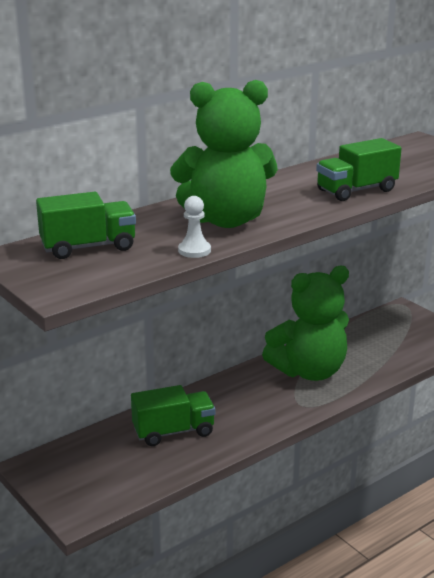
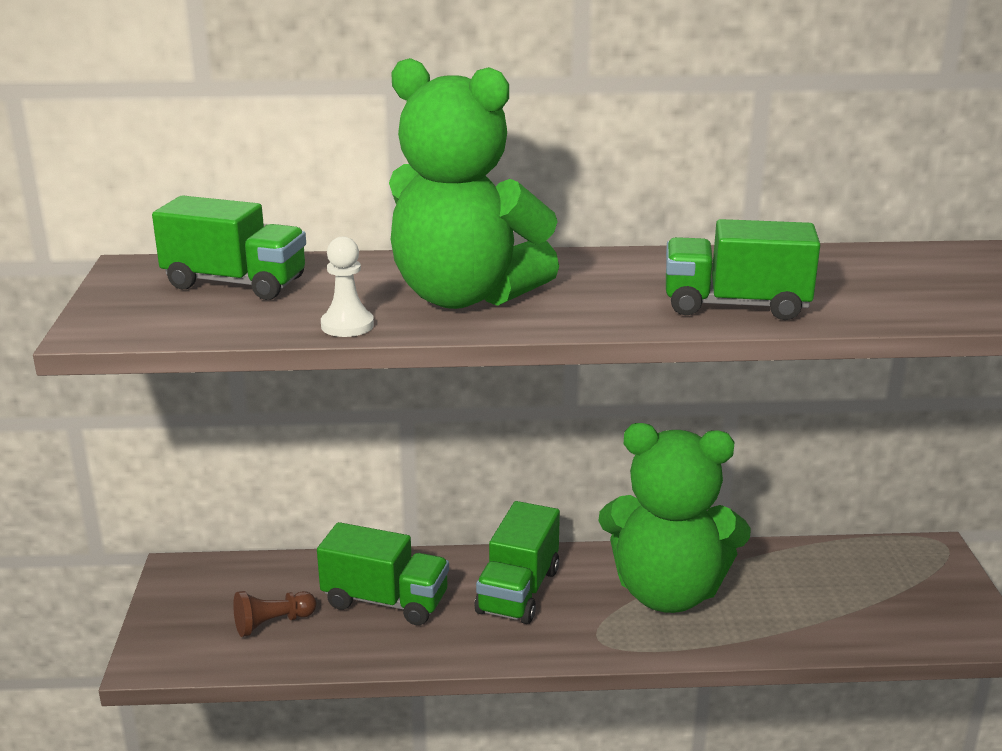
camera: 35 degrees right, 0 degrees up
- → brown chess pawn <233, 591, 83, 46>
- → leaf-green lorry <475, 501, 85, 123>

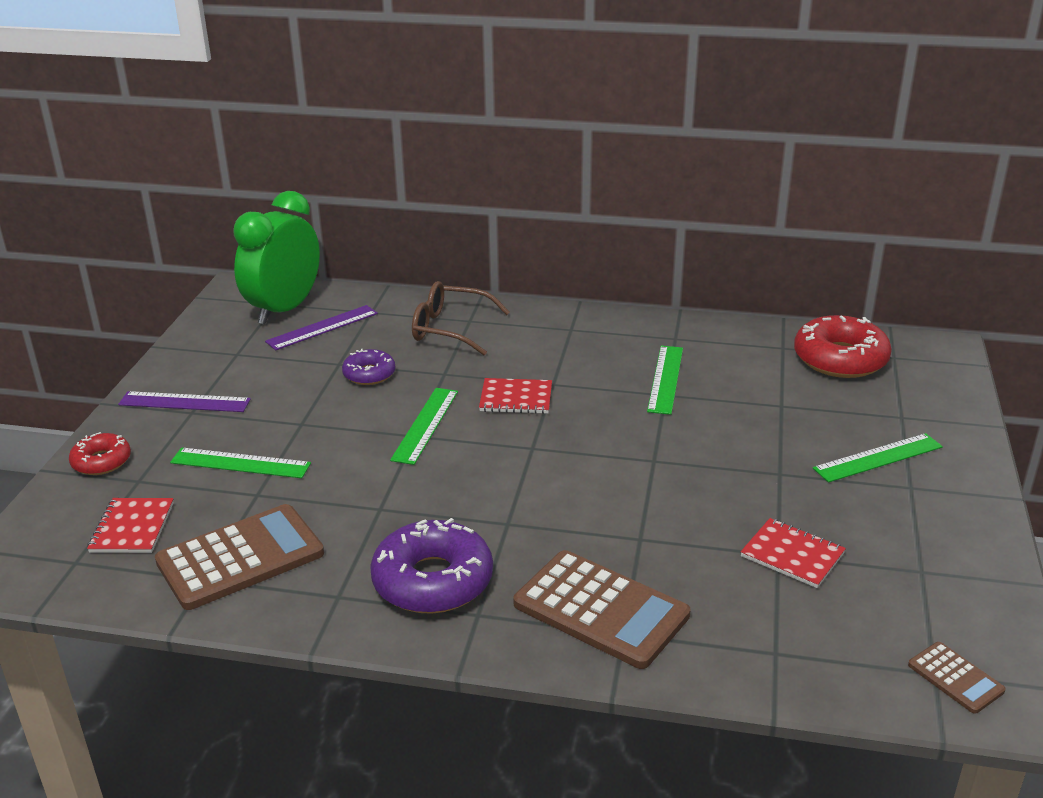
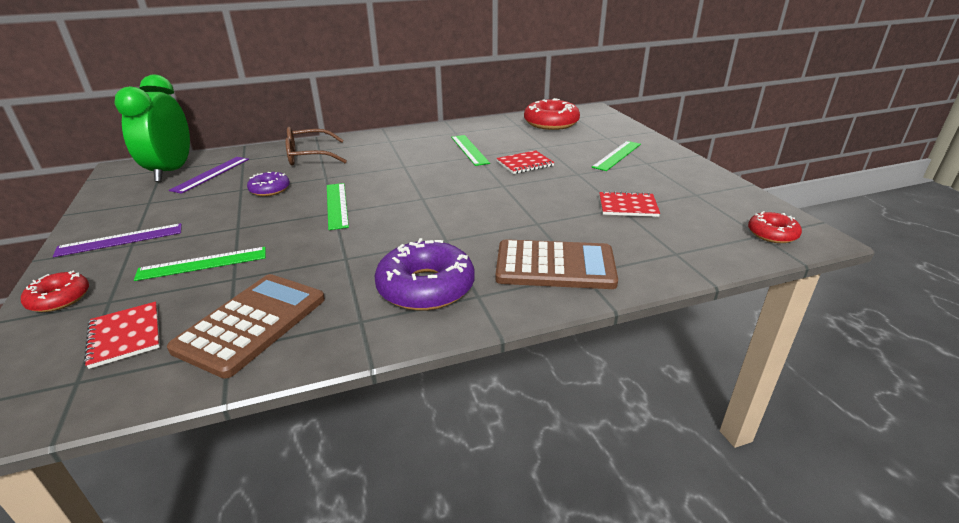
camera: 30 degrees left, 0 degrees up
crimson notebook <479, 378, 73, 36> → crimson notebook <496, 150, 59, 24>, move
brown calculator <908, 642, 98, 72> → crimson doughnut <748, 211, 54, 32>

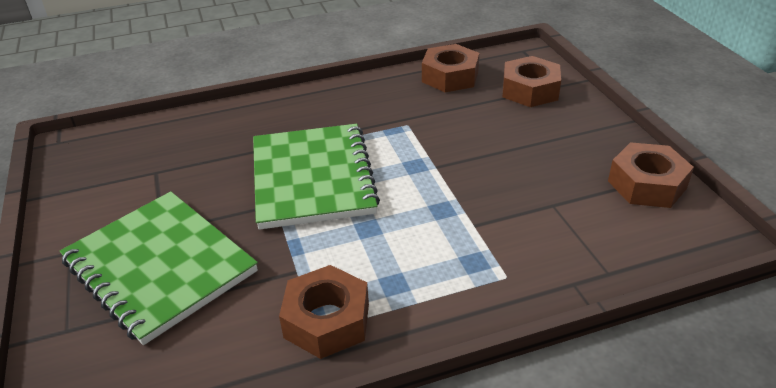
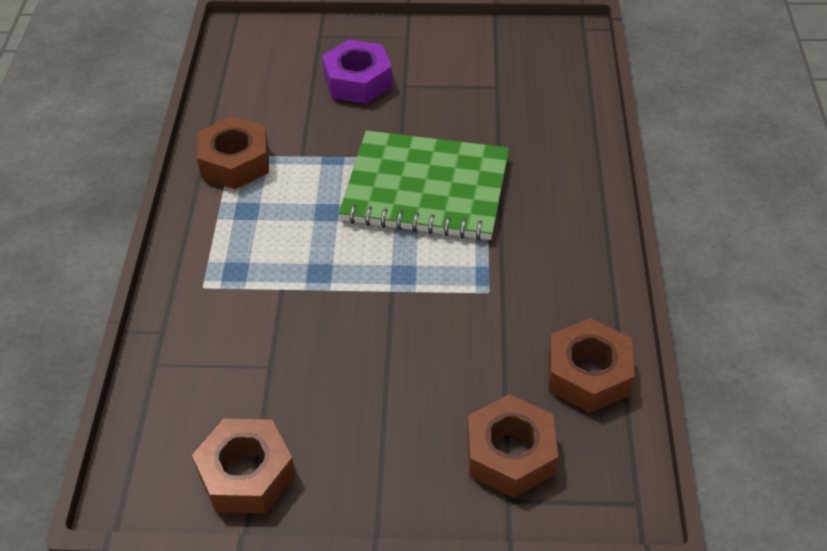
camera: 110 degrees right, 10 degrees up
leaf-green notebook <60, 191, 198, 154> → purple hexagon nut <322, 40, 71, 64>

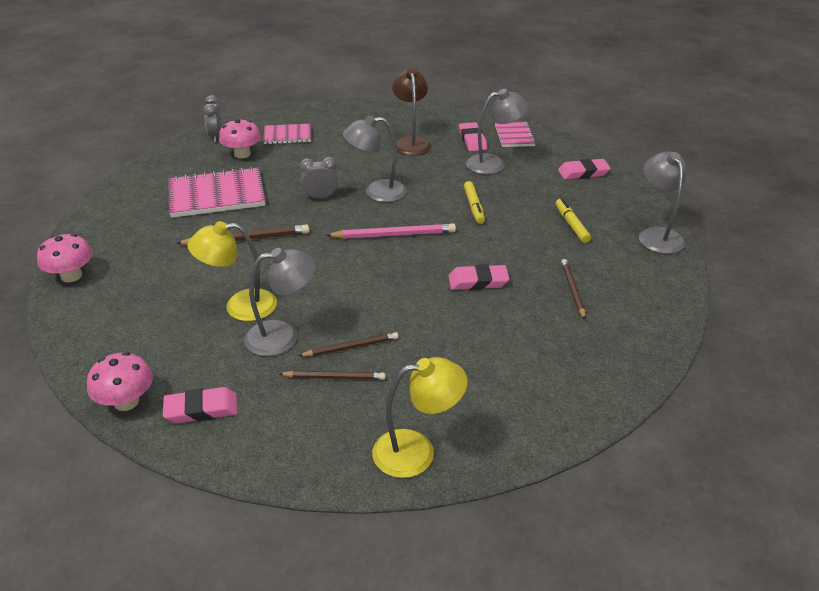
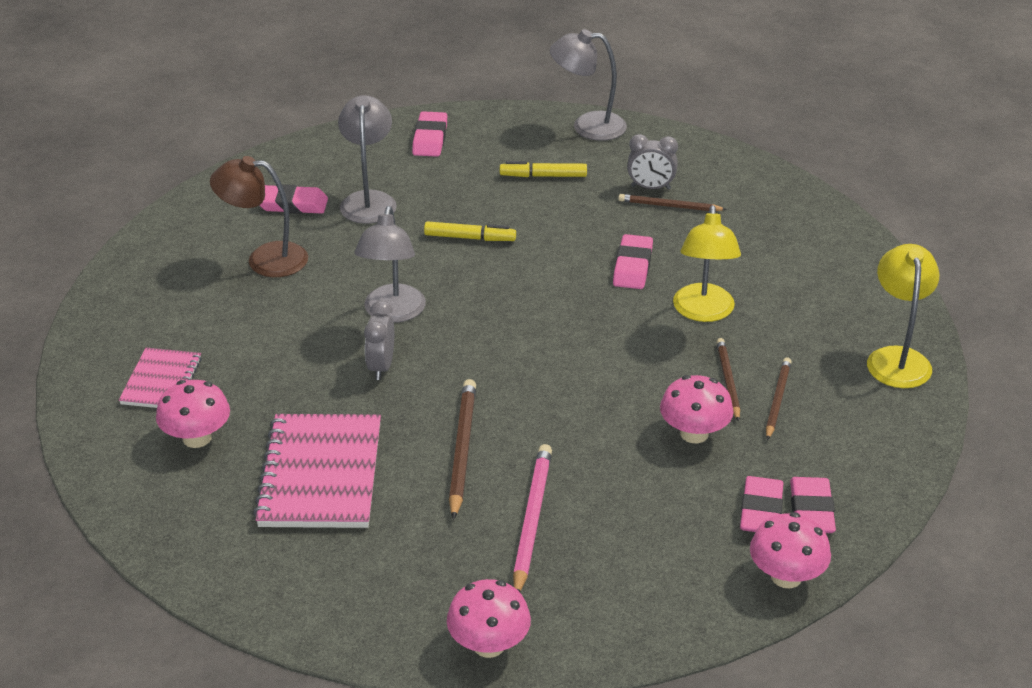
camera: 75 degrees left, 0 degrees up
bright yellow reading lamp <187, 221, 90, 100> → bright yellow reading lamp <673, 205, 68, 117>, move
gray bedside clock <203, 95, 19, 47> → gray bedside clock <627, 134, 51, 56>, move
gray reading lamp <244, 248, 72, 108> → rosy mushroom <660, 375, 73, 68>
rosy pencil <326, 223, 130, 16> → rosy pencil <513, 444, 39, 148>, move
rosy notebook <495, 122, 41, 25> → -
- → rosy pencil eraser <740, 476, 43, 56>

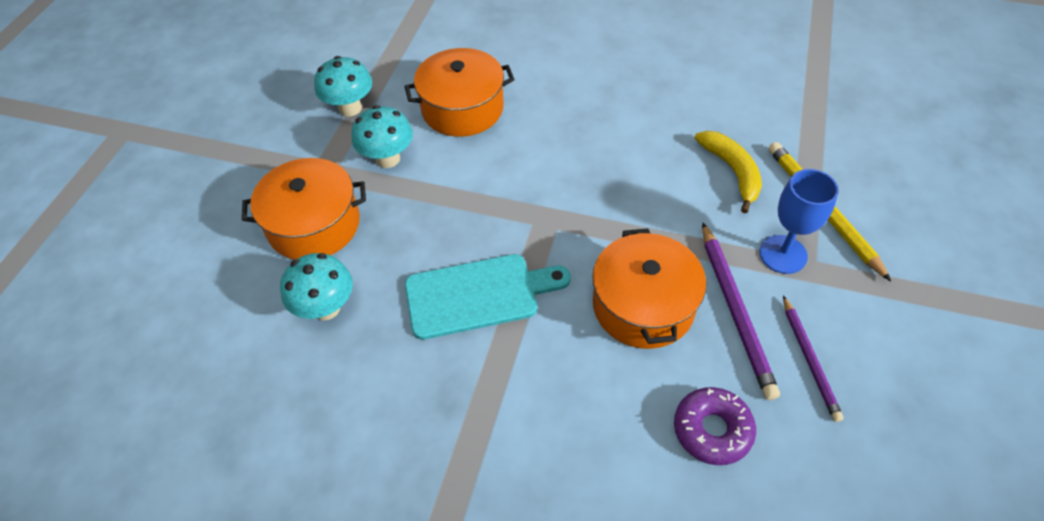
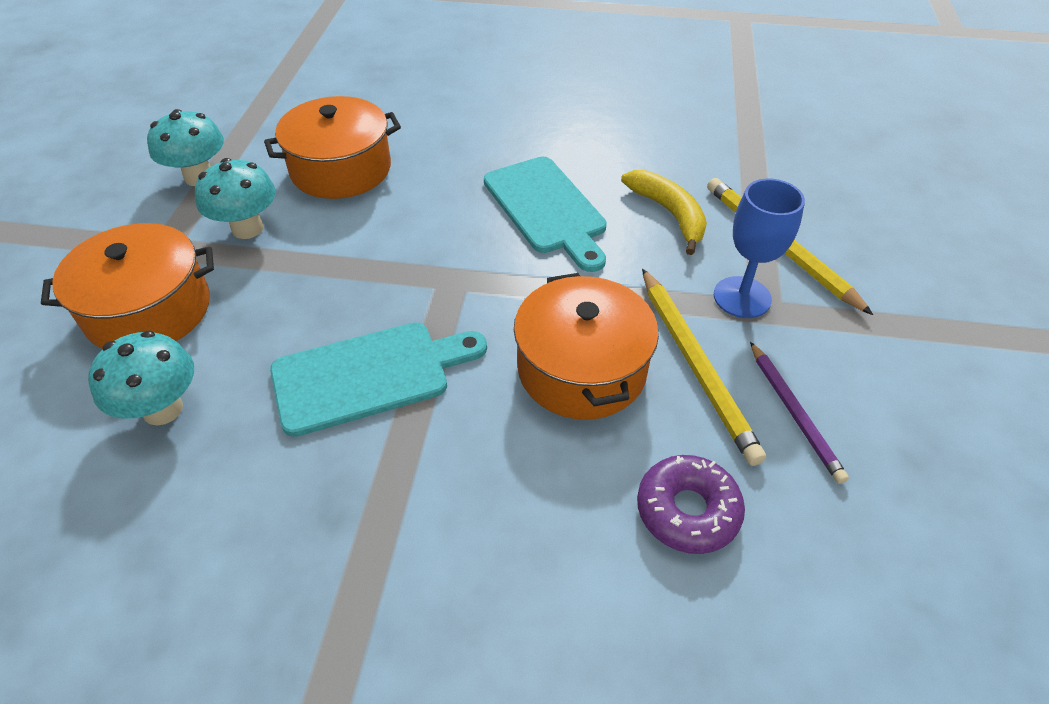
camera: 10 degrees left, 5 degrees down
purple pencil <702, 222, 78, 178> → bright yellow pencil <642, 269, 124, 197>
- → teal cutting board <484, 157, 123, 115>

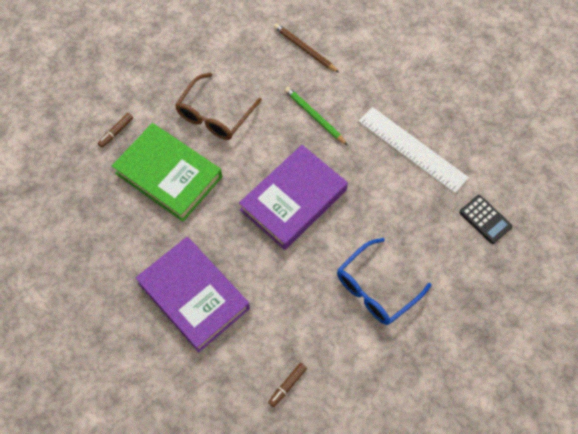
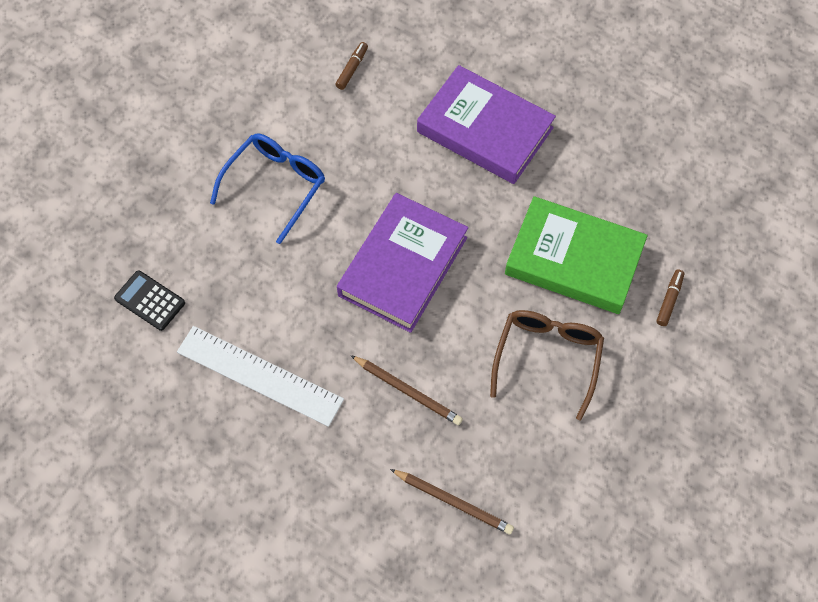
camera: 165 degrees right, 0 degrees up
leaf-green pencil <285, 87, 62, 58> → brown pencil <350, 355, 113, 70>

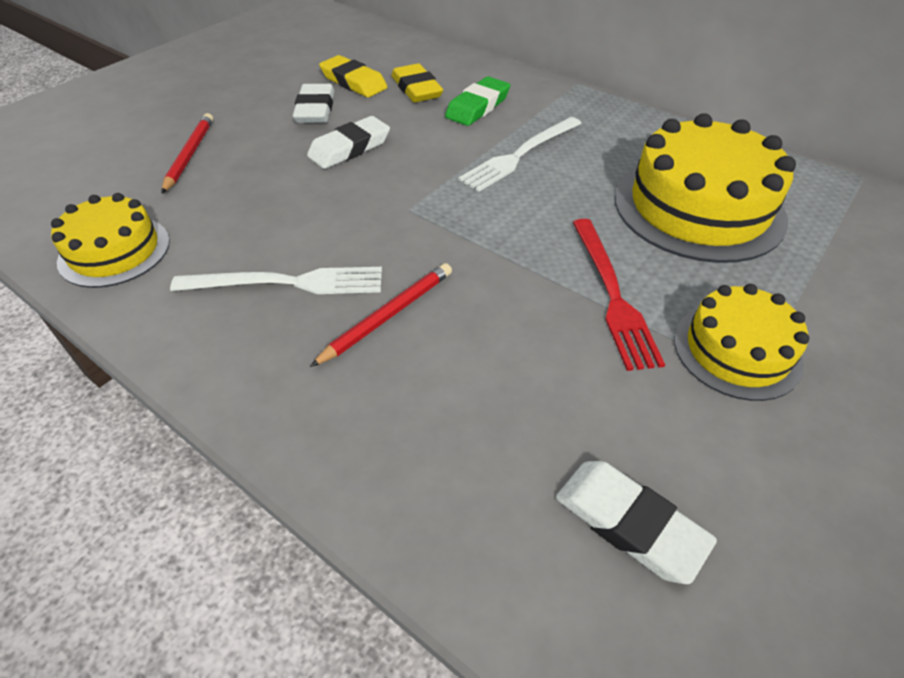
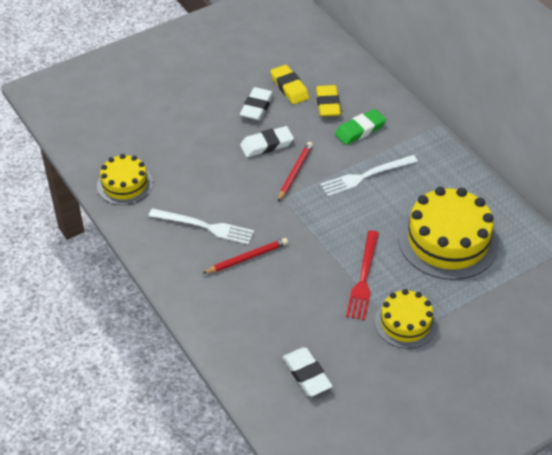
camera: 20 degrees right, 0 degrees up
crimson pencil <161, 113, 52, 81> → crimson pencil <278, 142, 35, 60>, move

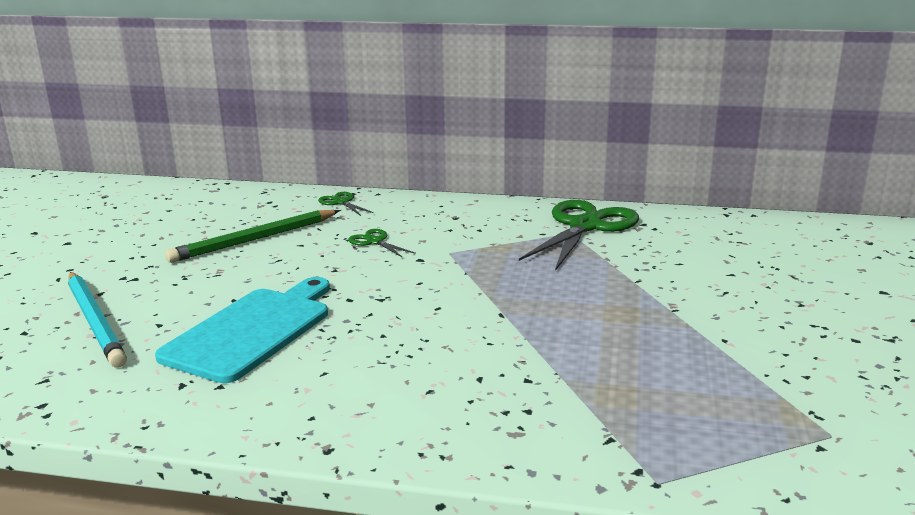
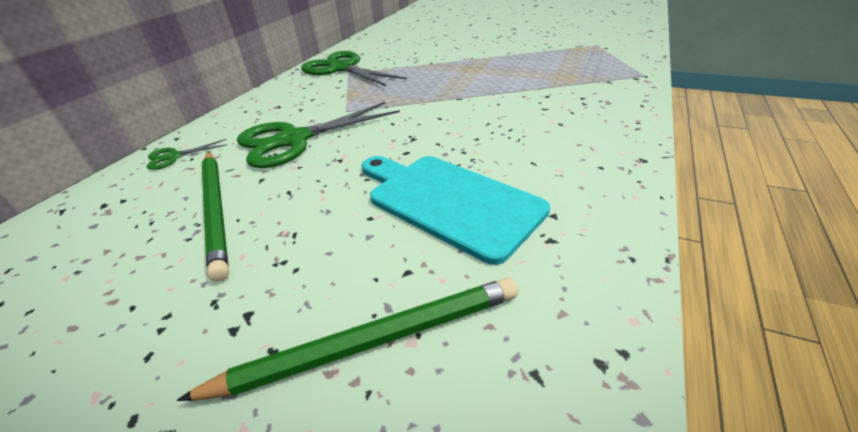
camera: 75 degrees left, 15 degrees up
teal pencil <68, 272, 59, 96> → leaf-green pencil <177, 278, 341, 123>
leaf-green pair of scissors <348, 229, 68, 29> → leaf-green pair of scissors <237, 102, 163, 66>, x2.23

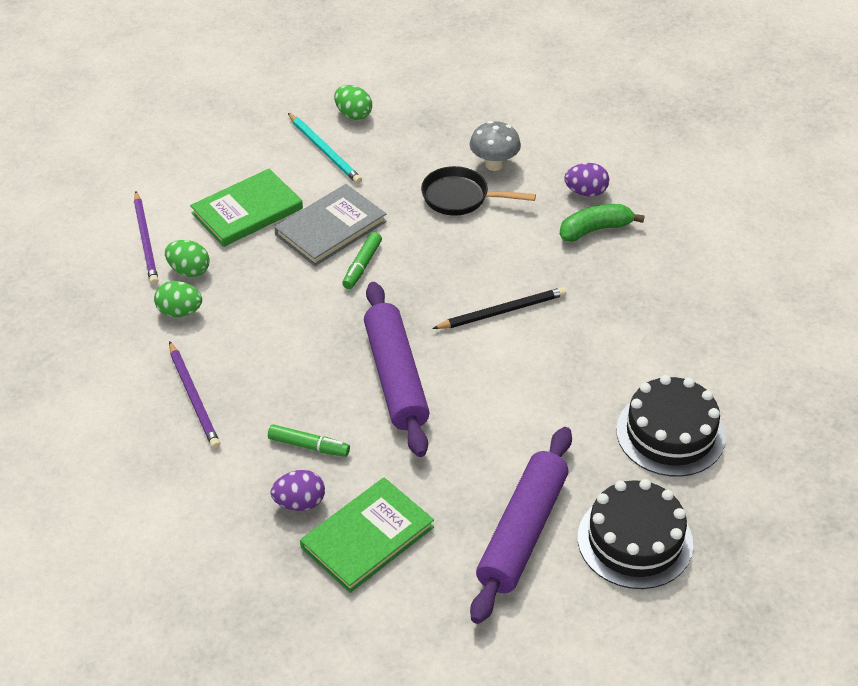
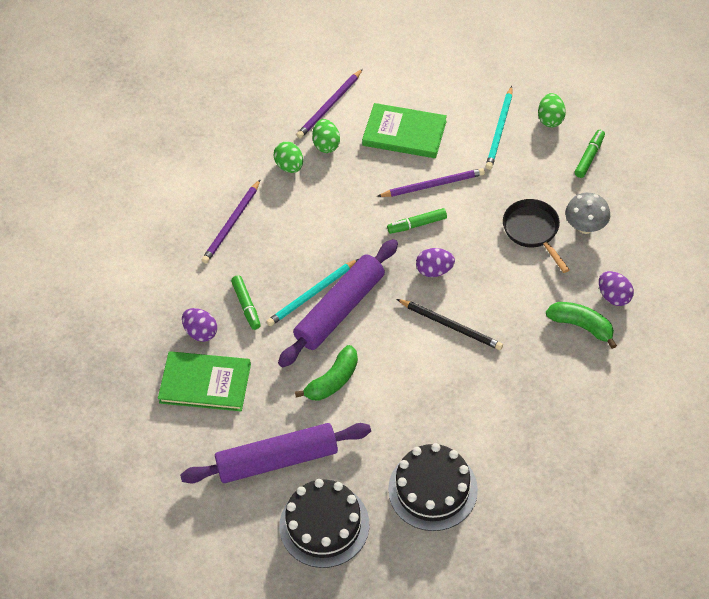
camera: 55 degrees right, 10 degrees up
gray hardcover <274, 184, 113, 82> → purple pencil <377, 168, 108, 29>
- → teal pencil <266, 259, 92, 67>
- → leaf-green toy banana <295, 345, 63, 56>
- → purple egg <416, 248, 39, 29>
- → leaf-green felt pen <574, 130, 31, 48>

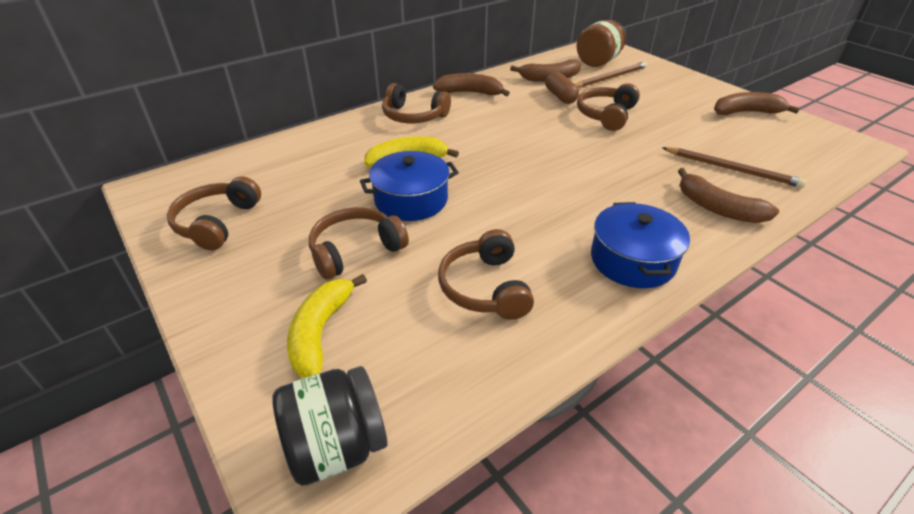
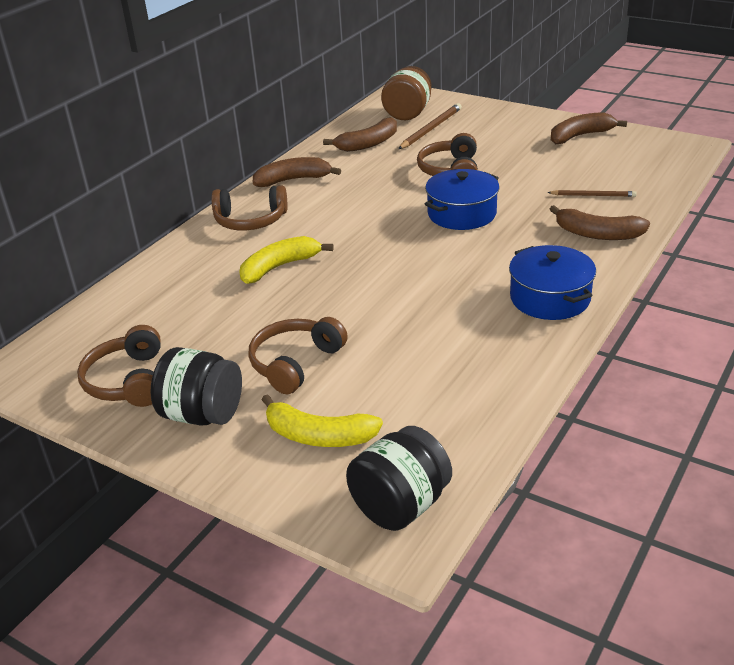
camera: 20 degrees left, 5 degrees down
bright yellow toy banana <287, 274, 80, 104> → bright yellow toy banana <262, 394, 121, 53>, 60 degrees counterclockwise
blue stockpot <360, 151, 99, 70> → blue stockpot <425, 169, 74, 61>, move
brown over-ear headphones <438, 229, 96, 91> → -
brown pill <545, 71, 34, 33> → -
brown pencil <662, 147, 144, 41> → brown pencil <547, 190, 90, 7>, x0.65
- → black jar <150, 347, 92, 79>

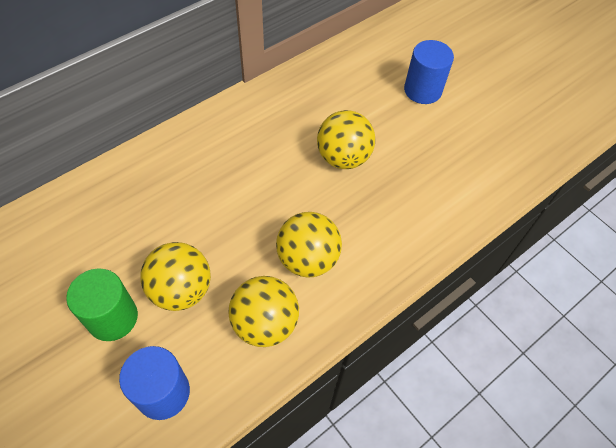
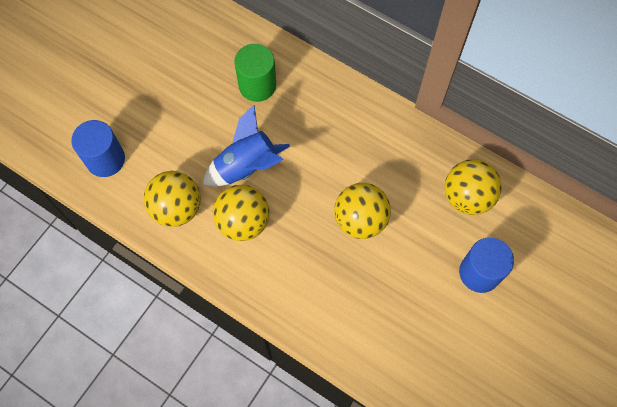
camera: 75 degrees right, 10 degrees up
leaf-green solid cylinder <66, 268, 72, 73> → leaf-green solid cylinder <234, 44, 42, 58>, move
bright yellow play ball <140, 242, 71, 69> → bright yellow play ball <444, 159, 58, 56>, move
- → blue toy rocket <203, 105, 87, 82>

